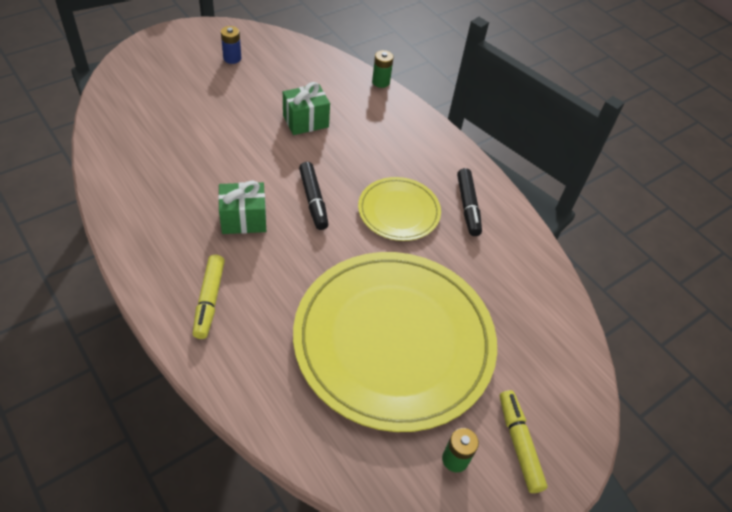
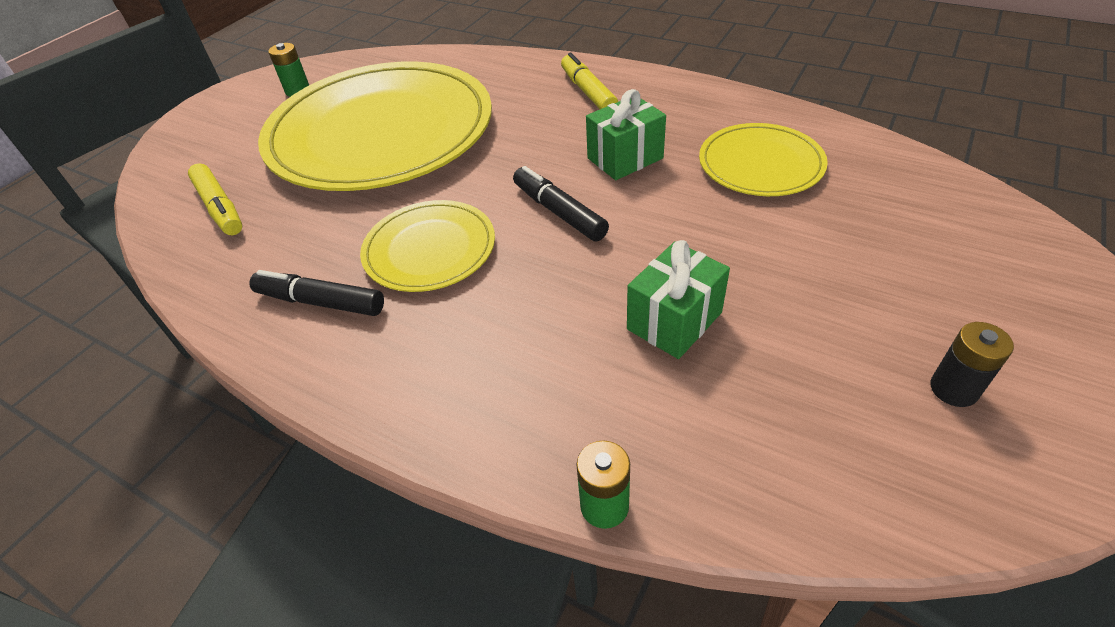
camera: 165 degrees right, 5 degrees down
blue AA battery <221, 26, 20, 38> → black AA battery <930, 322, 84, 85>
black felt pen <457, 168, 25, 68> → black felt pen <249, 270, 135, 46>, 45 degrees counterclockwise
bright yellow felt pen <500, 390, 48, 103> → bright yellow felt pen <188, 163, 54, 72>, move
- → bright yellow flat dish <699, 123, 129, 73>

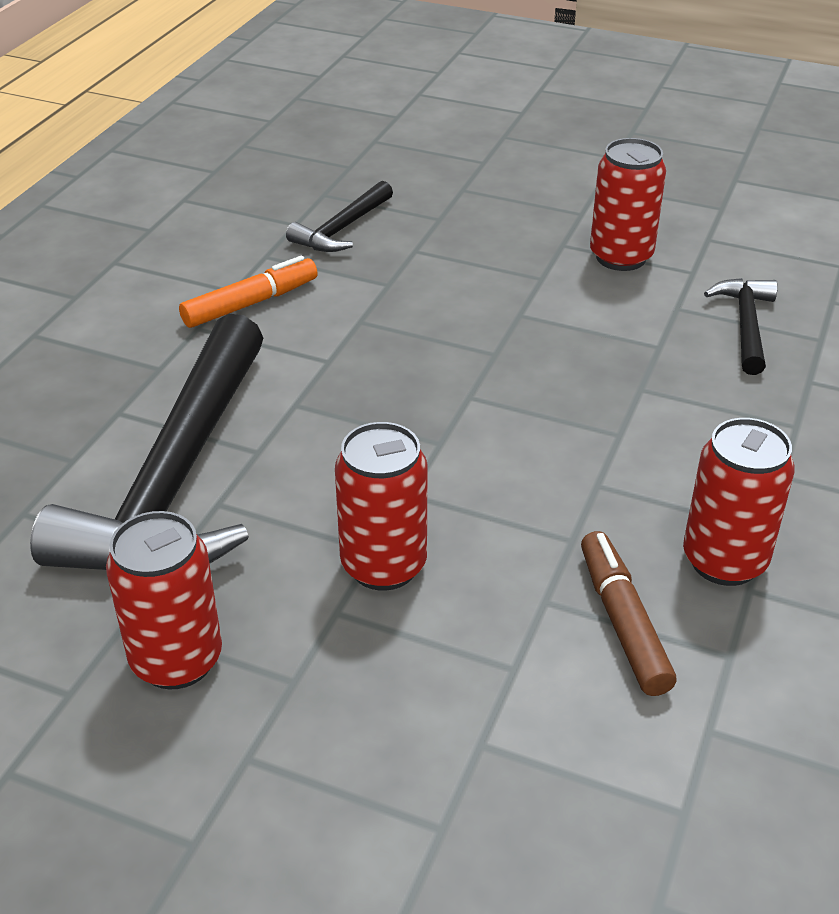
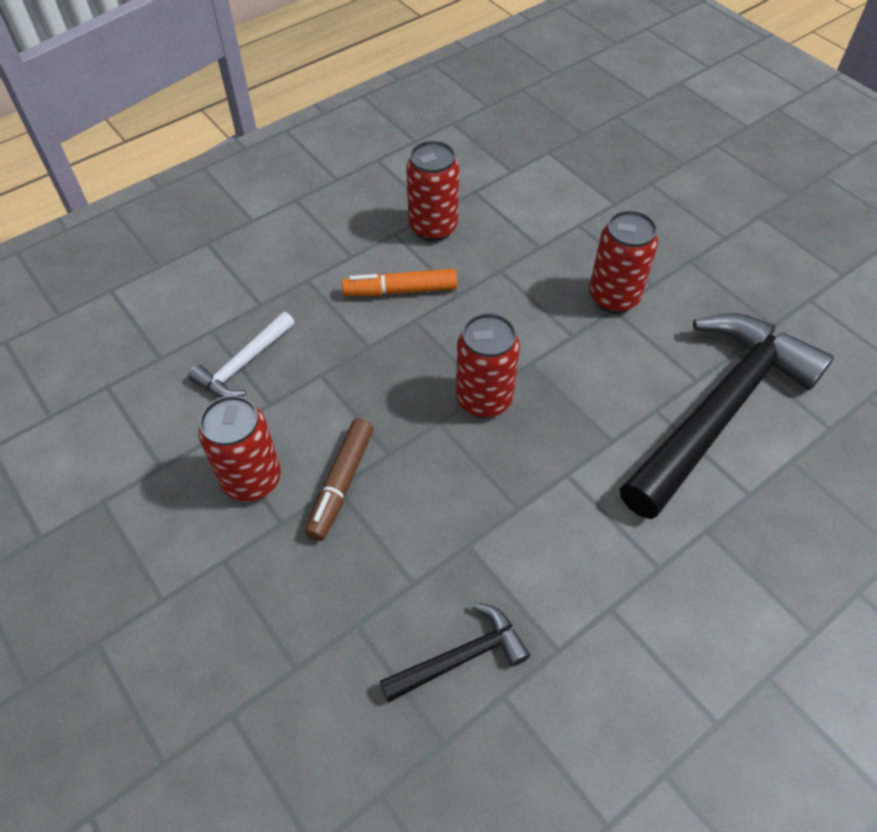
camera: 150 degrees left, 15 degrees up
crimson tin <106, 511, 116, 178> → crimson tin <456, 313, 64, 105>, move
orange-coloured felt pen <179, 256, 139, 72> → orange-coloured felt pen <342, 269, 115, 27>, move
brown felt pen <581, 531, 96, 165> → brown felt pen <305, 419, 68, 122>, move
black hammer <704, 278, 74, 97> → snow-white hammer <188, 312, 107, 85>

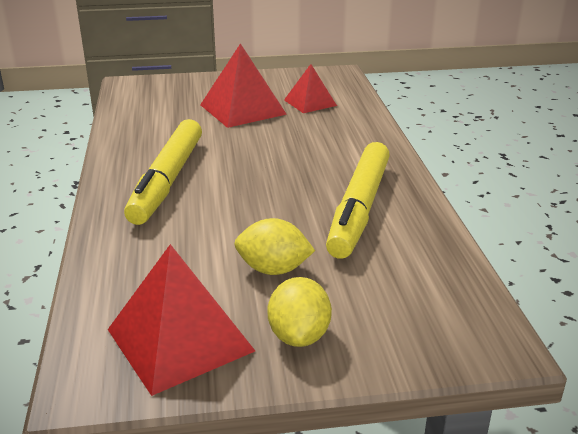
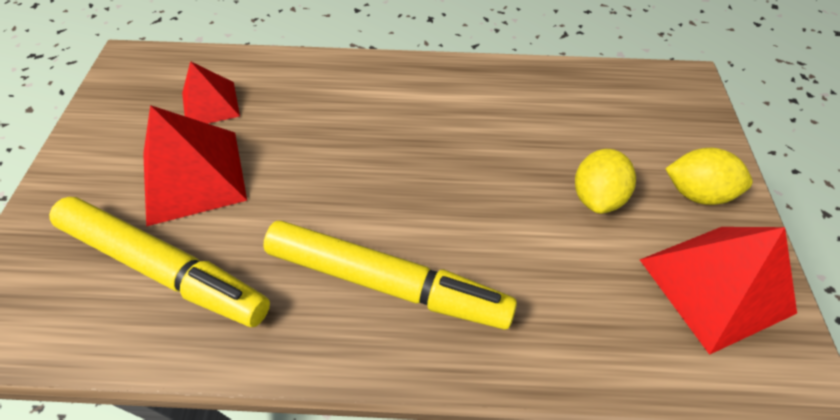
camera: 80 degrees left, 25 degrees up
bright yellow felt pen <326, 142, 64, 117> → bright yellow felt pen <49, 197, 221, 130>, move

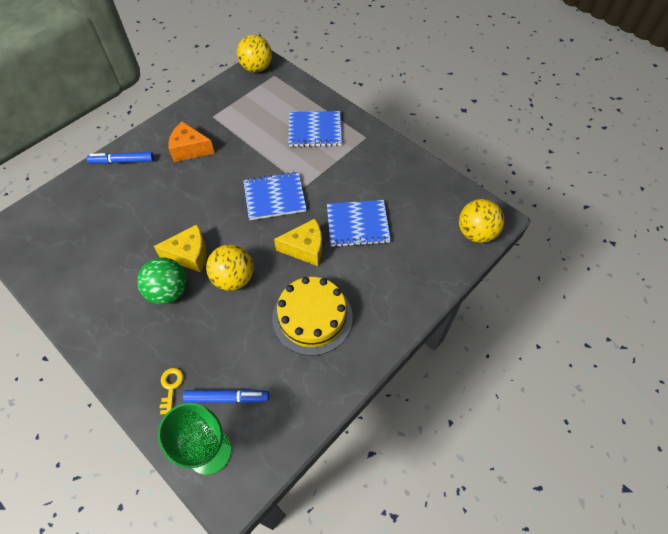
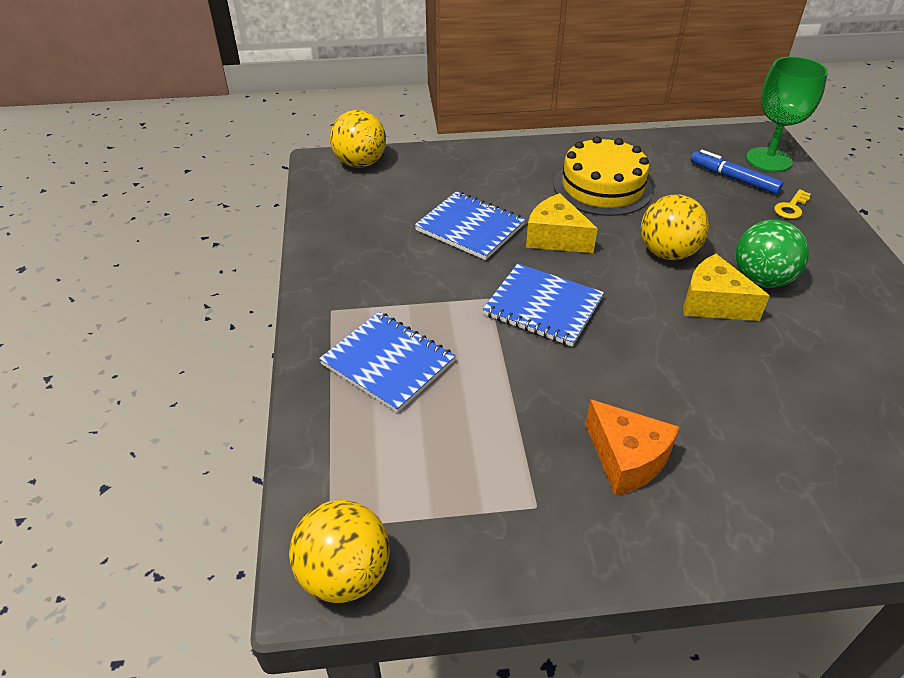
camera: 140 degrees left, 15 degrees down
blue felt pen <87, 152, 67, 12> → -

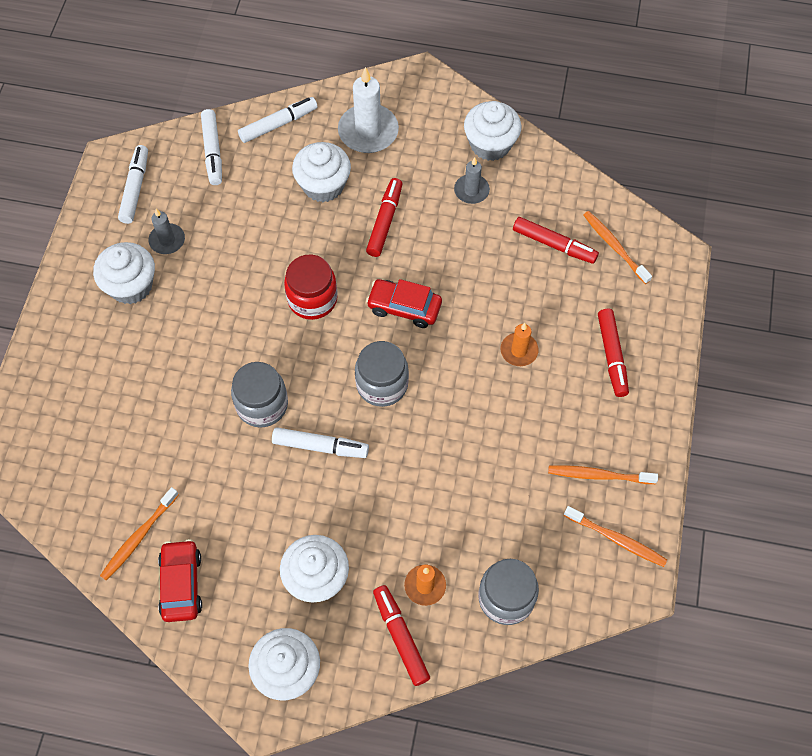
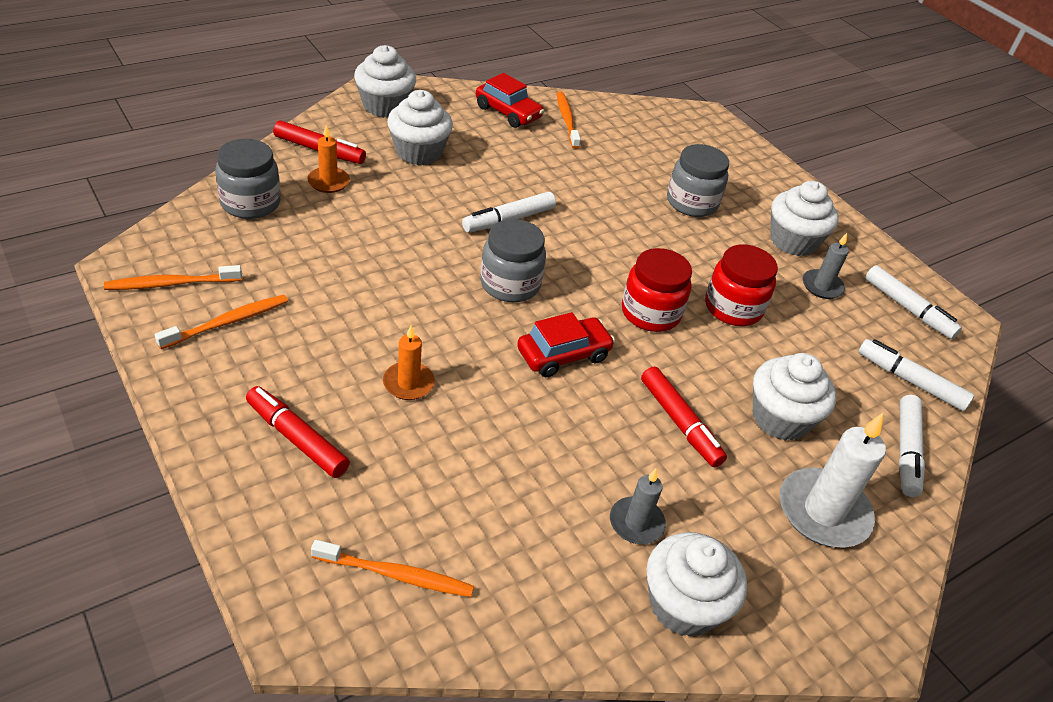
camera: 130 degrees right, 20 degrees down
gray jar <231, 362, 57, 65> → gray jar <667, 144, 62, 73>, move
crimson felt pen <513, 217, 86, 47> → -
- → crimson jar <705, 244, 73, 82>

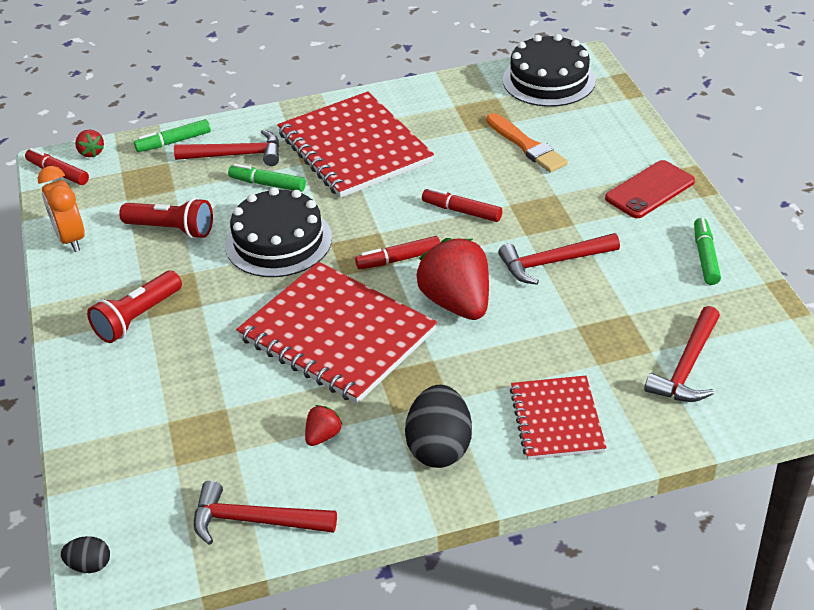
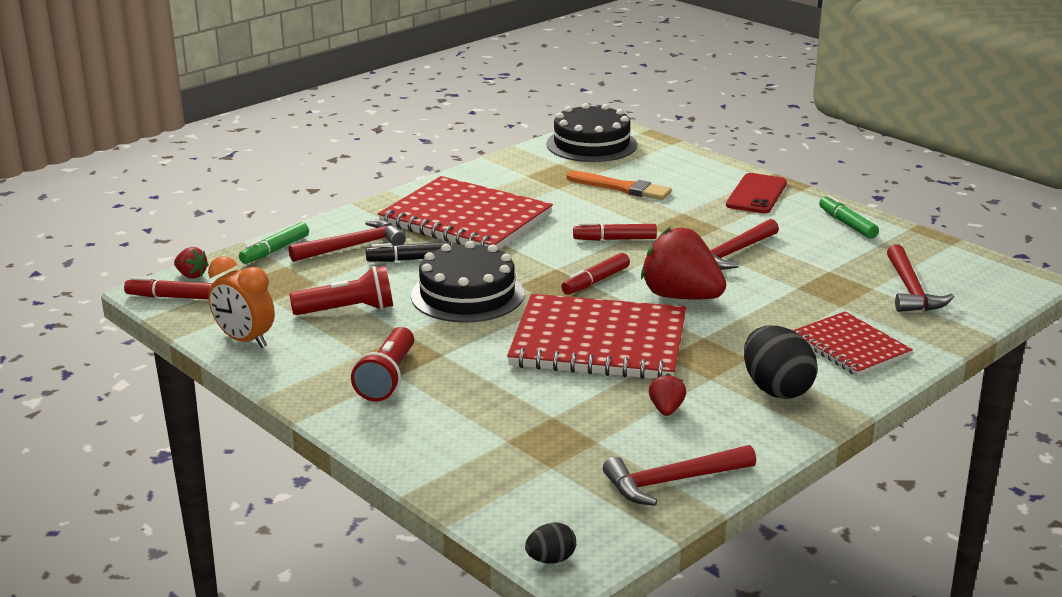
camera: 30 degrees left, 15 degrees down
leaf-green felt pen <228, 164, 78, 28> → black felt pen <366, 242, 86, 20>

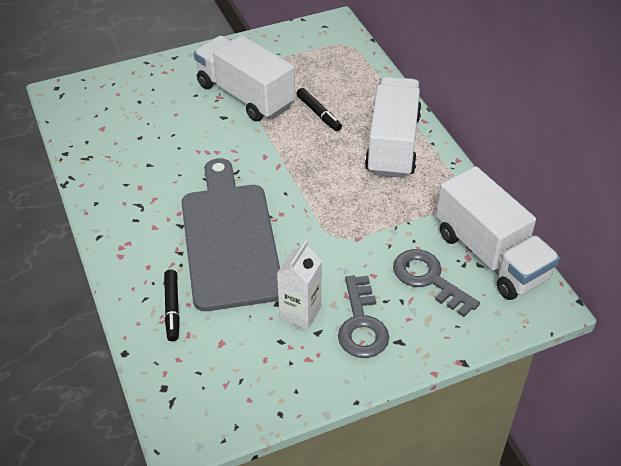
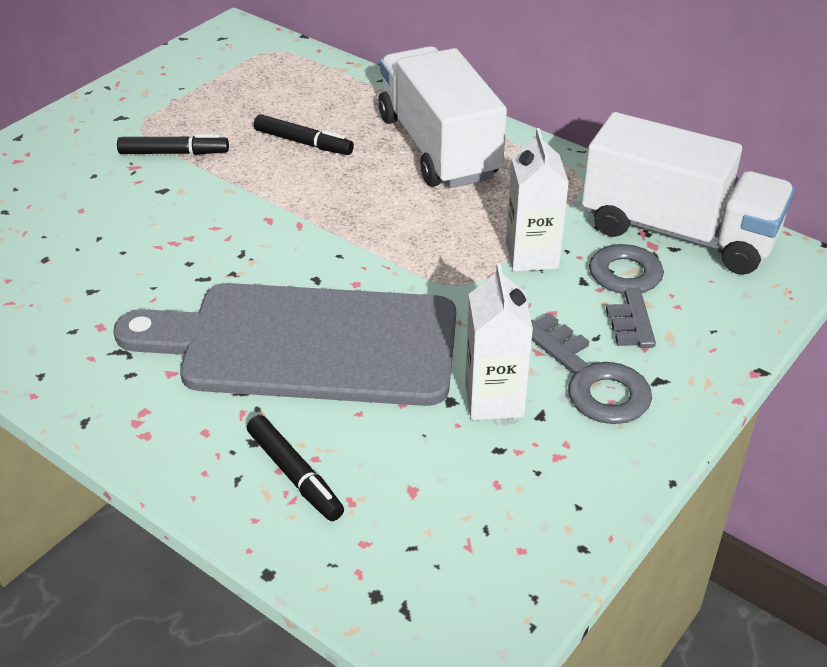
camera: 30 degrees left, 5 degrees down
gray cutting board <182, 158, 98, 153> → gray cutting board <113, 283, 343, 123>, 45 degrees counterclockwise
snow-white lorry <194, 35, 101, 87> → black felt pen <117, 134, 112, 21>
gray door key <393, 249, 87, 68> → gray door key <589, 244, 75, 104>, 75 degrees clockwise
- → snow-white carton <506, 128, 63, 143>

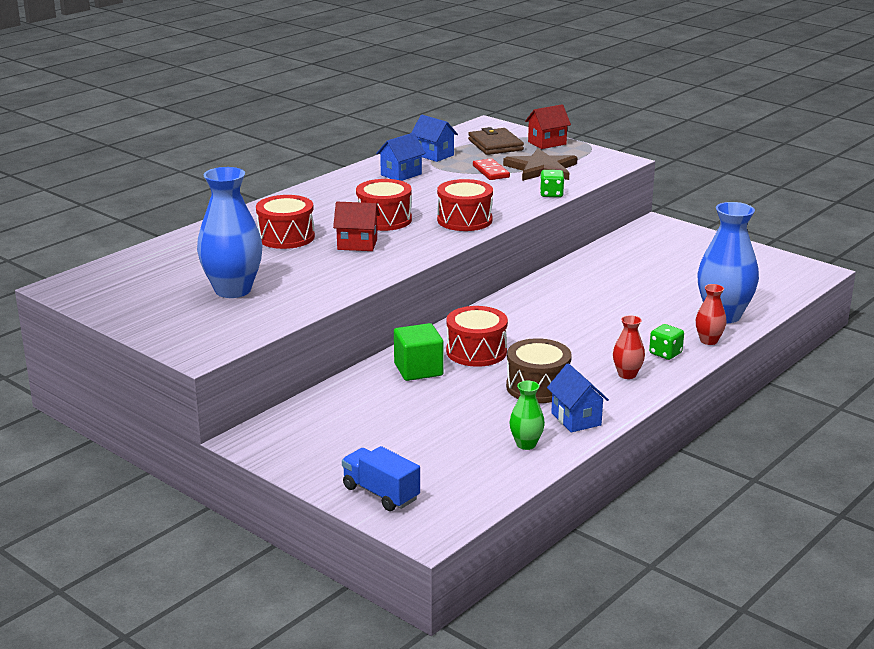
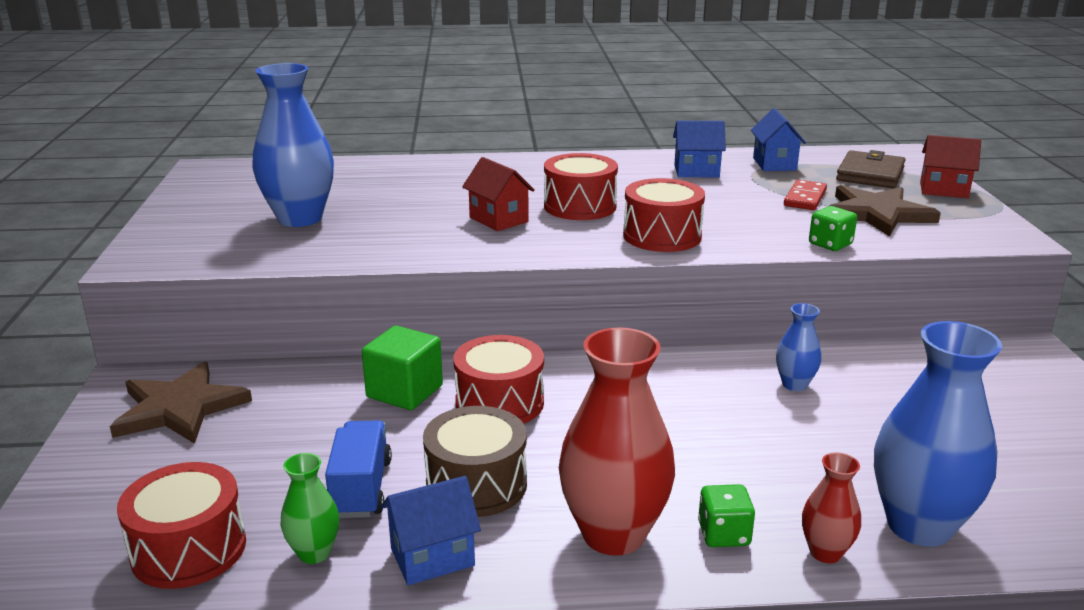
camera: 45 degrees right, 0 degrees up
crimson snare drum <256, 195, 59, 54> → crimson snare drum <117, 462, 129, 127>, move
blue lorry <342, 446, 78, 65> → blue lorry <325, 420, 67, 98>, move
blue toy house <547, 363, 62, 70> → blue toy house <381, 476, 100, 109>, 45 degrees clockwise
crimson tall vase <613, 315, 32, 64> → crimson tall vase <559, 327, 116, 229>, x2.03
- → brown five-pointed star <110, 362, 142, 82>
- → blue tall vase <776, 303, 46, 88>

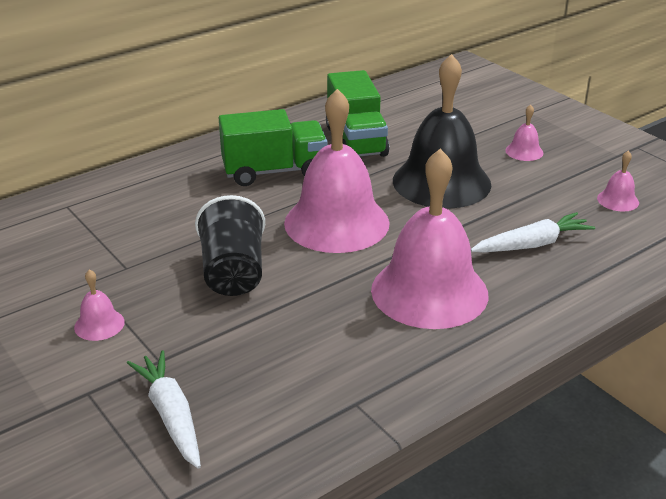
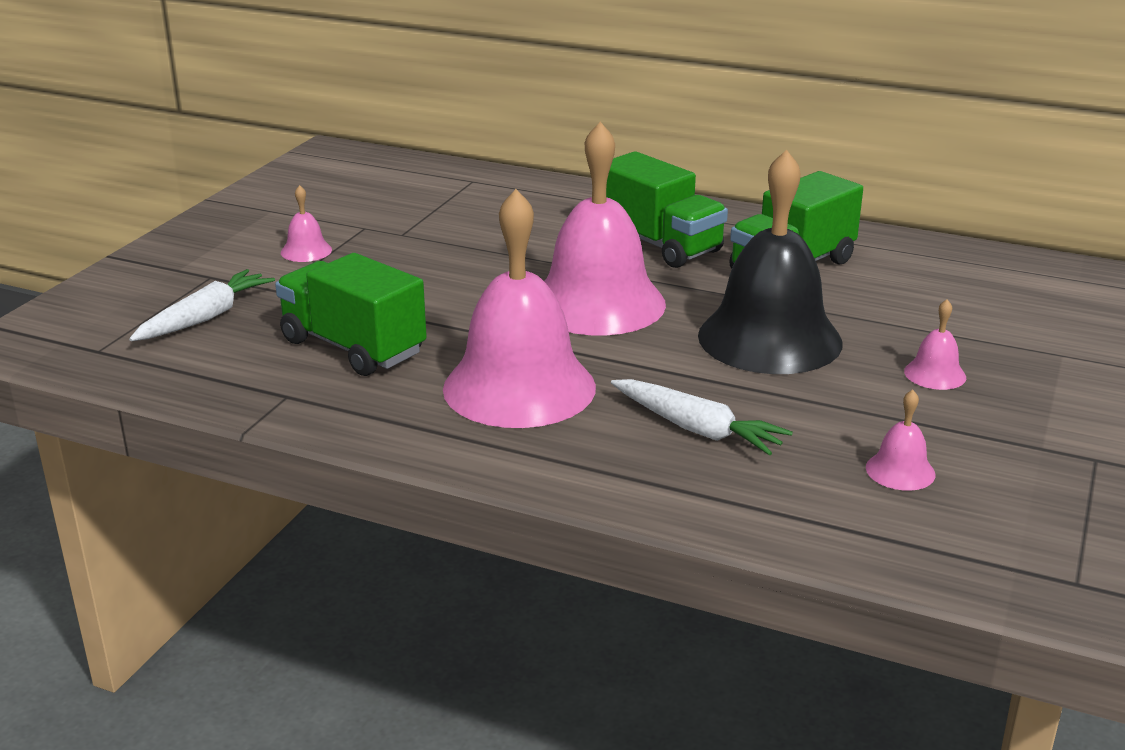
camera: 60 degrees right, 5 degrees down
black beaker <195, 195, 70, 101> → -
- → leaf-green lorry <275, 253, 152, 123>

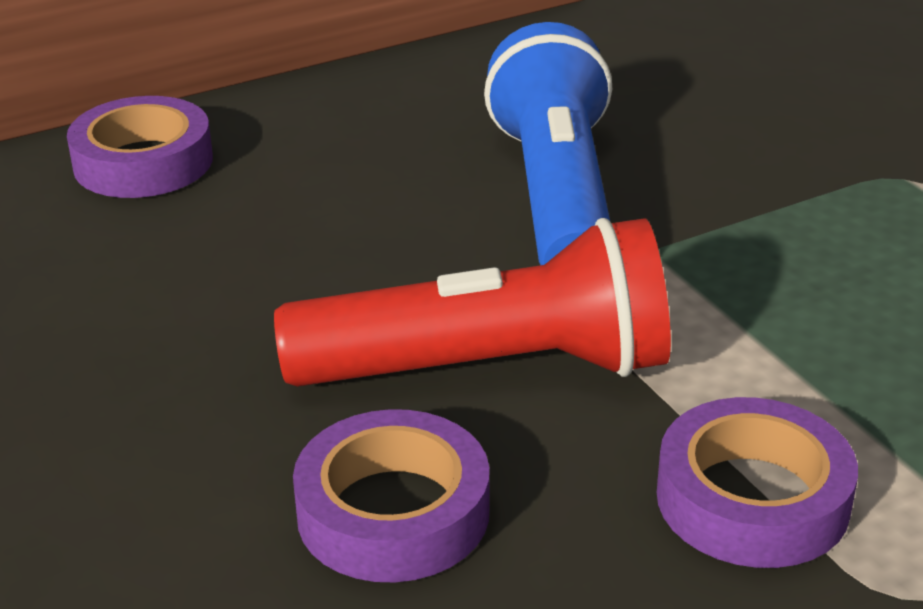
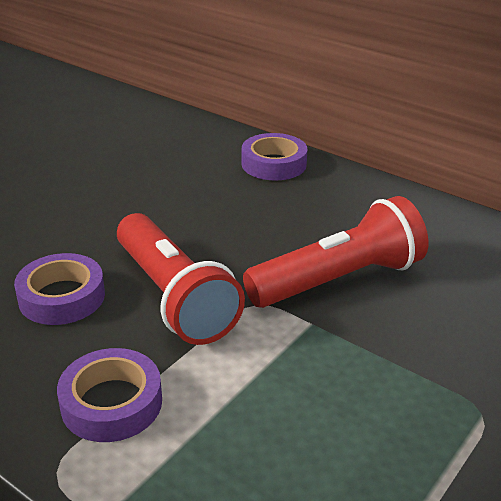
camera: 65 degrees right, 0 degrees up
blue pocket torch <484, 22, 128, 243> → crimson pocket torch <243, 196, 185, 112>

